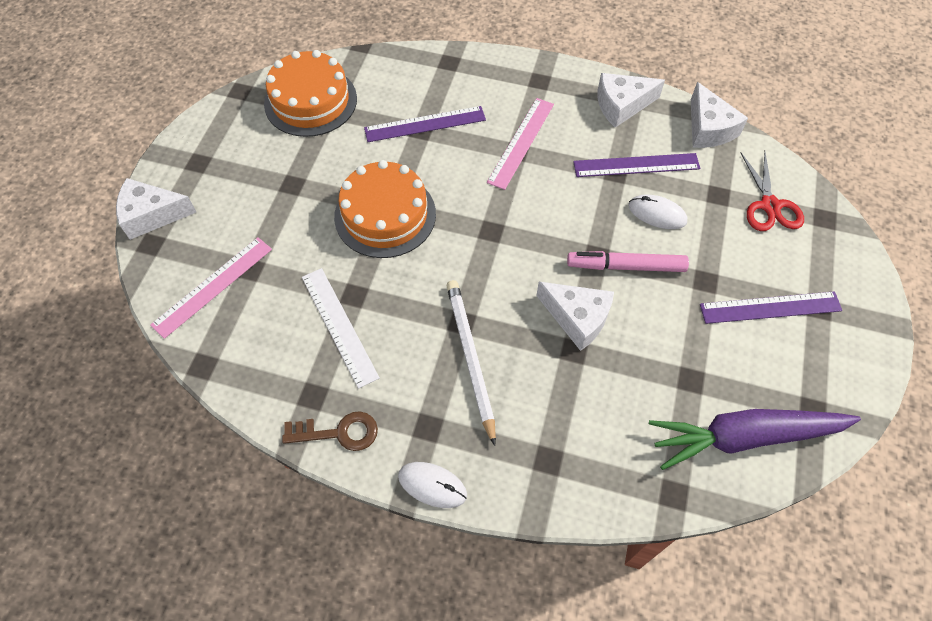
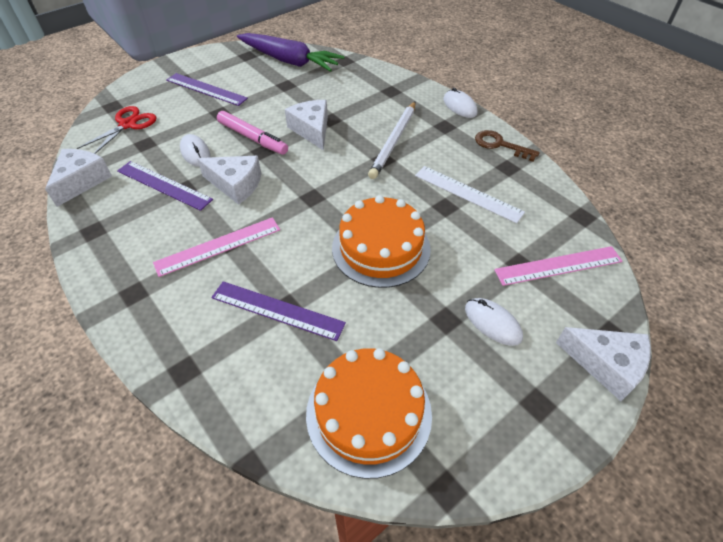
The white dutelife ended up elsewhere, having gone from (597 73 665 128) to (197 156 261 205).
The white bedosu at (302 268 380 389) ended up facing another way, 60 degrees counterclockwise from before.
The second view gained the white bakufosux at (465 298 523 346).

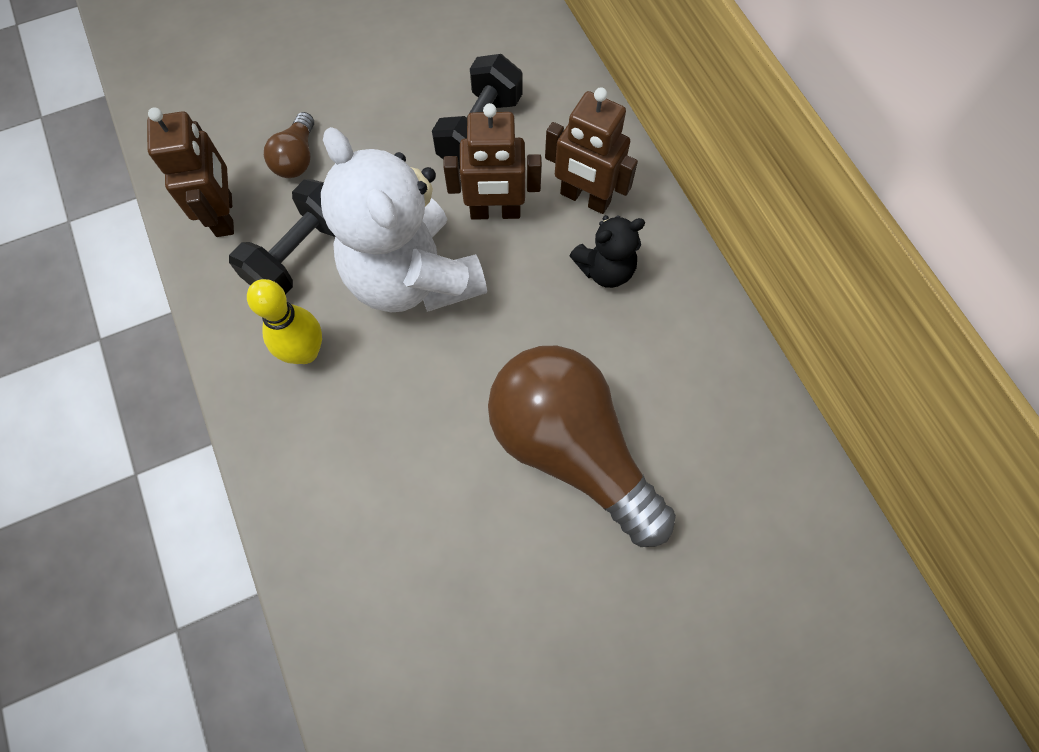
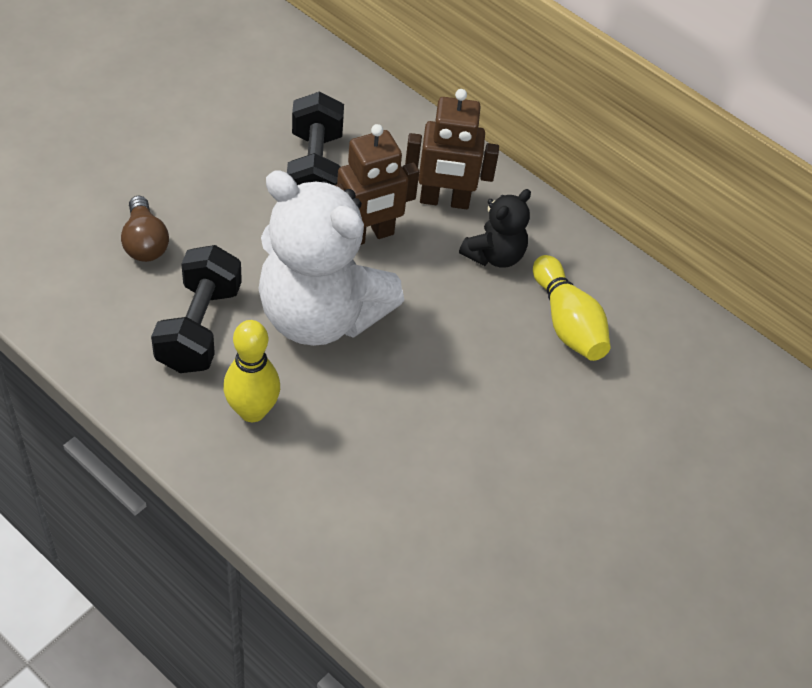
The second view lost the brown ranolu at (147 107 234 237).
The second view lost the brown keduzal at (488 346 676 547).
The second view gained the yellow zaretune at (533 255 611 361).

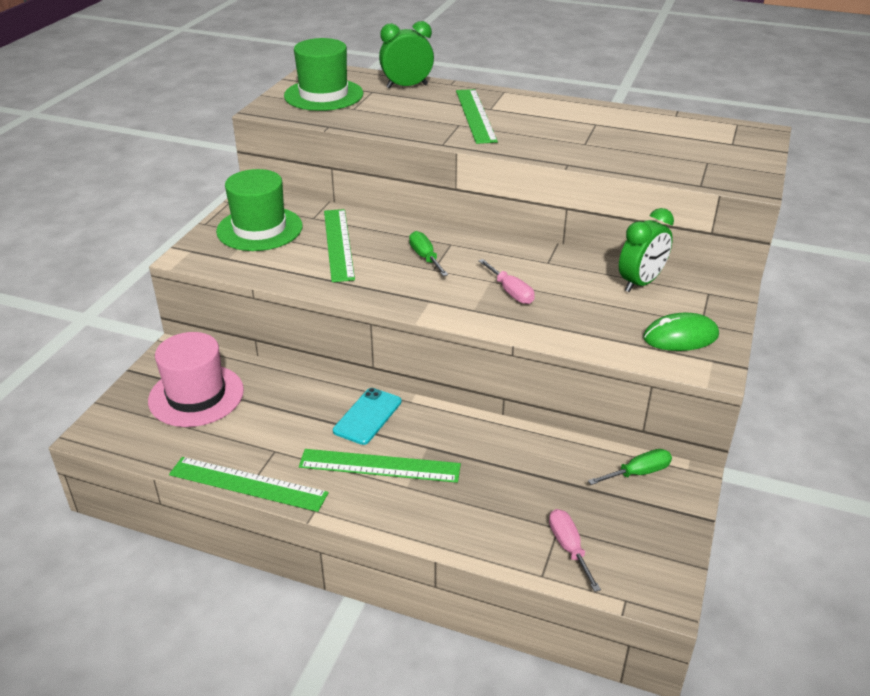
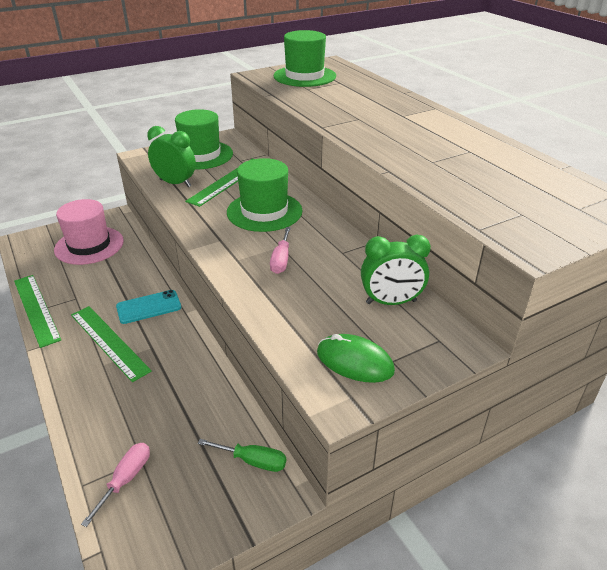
The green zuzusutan ended up elsewhere, having gone from (379 21 434 88) to (147 126 196 187).
The second view lost the green bedosu at (456 89 498 144).
Where the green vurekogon stood at (409 231 448 276), the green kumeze came to stand at (227 158 303 232).

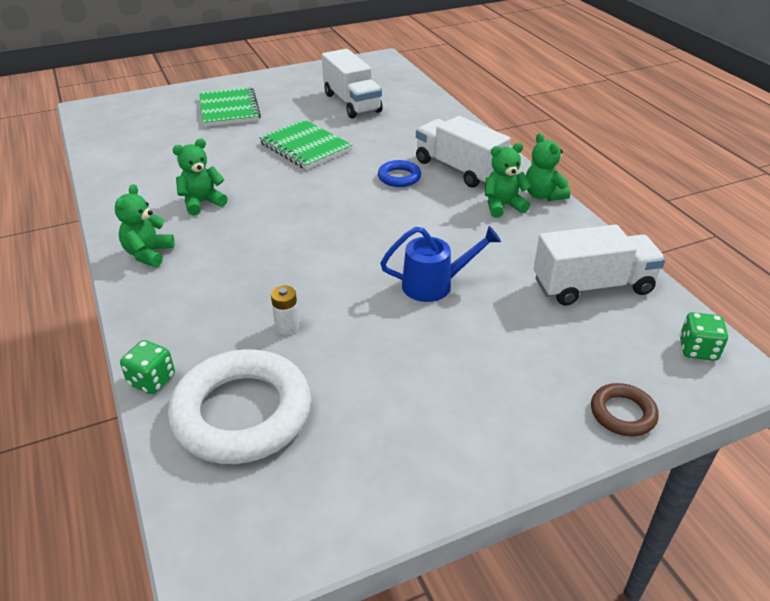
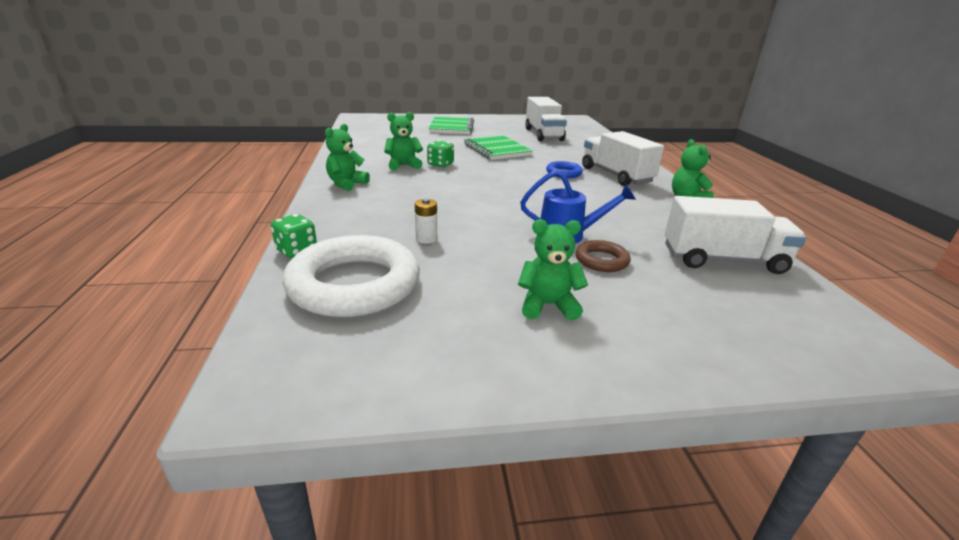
The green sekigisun ended up elsewhere, having gone from (485 143 531 218) to (518 219 588 320).
The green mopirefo ended up elsewhere, having gone from (679 312 728 361) to (427 140 454 167).
The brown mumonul ended up elsewhere, having gone from (591 383 659 437) to (576 240 631 272).

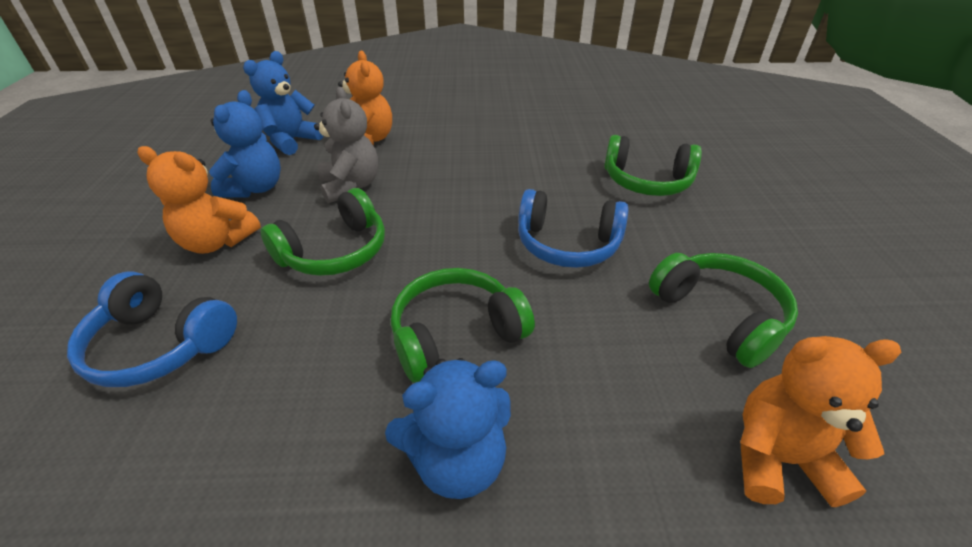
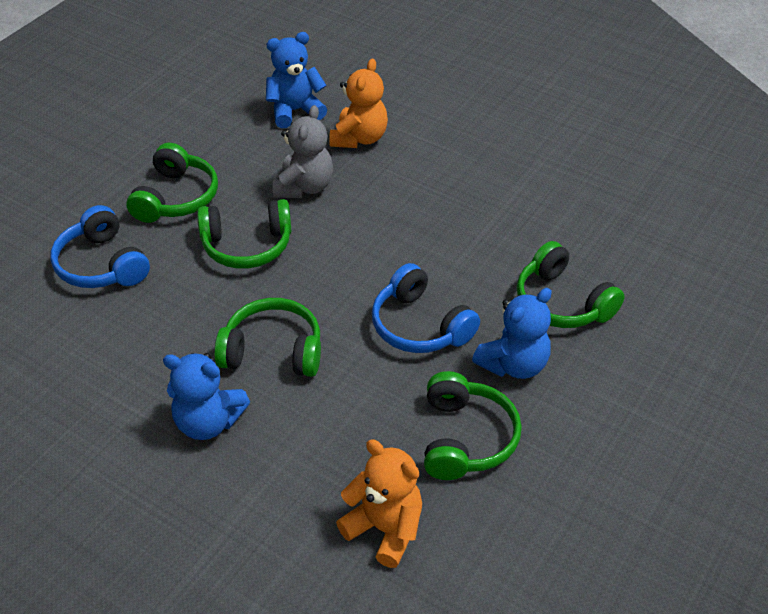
The blue sekigisun ended up elsewhere, having gone from (209 90 281 198) to (472 288 552 379).
Where the orange sekigisun stood at (137 146 261 254), the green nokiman came to stand at (126 143 218 223).

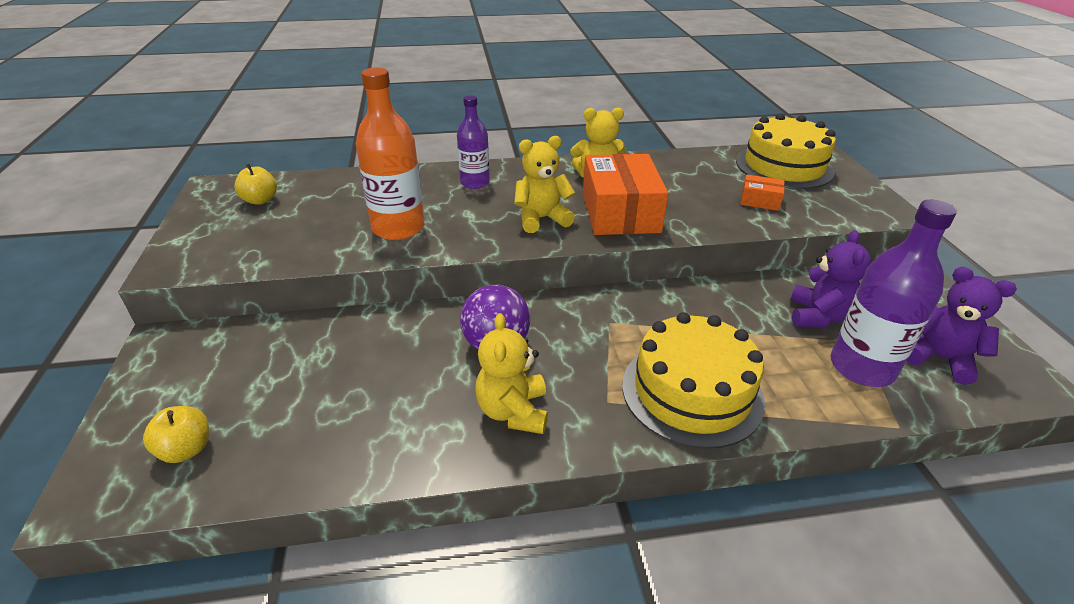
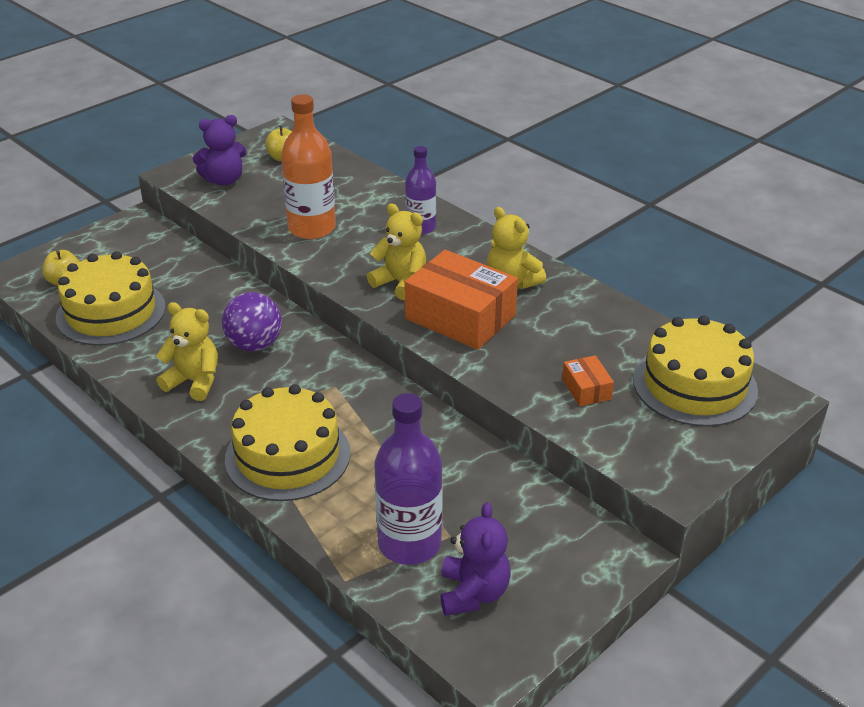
The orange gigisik at (583 154 668 235) ended up facing another way, 75 degrees clockwise from before.
The purple sekigisun ended up elsewhere, having gone from (790 230 871 327) to (192 115 247 186).
The yellow sekigisun at (475 313 548 434) ended up facing another way, 60 degrees clockwise from before.
The second view gained the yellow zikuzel at (56 251 166 346).

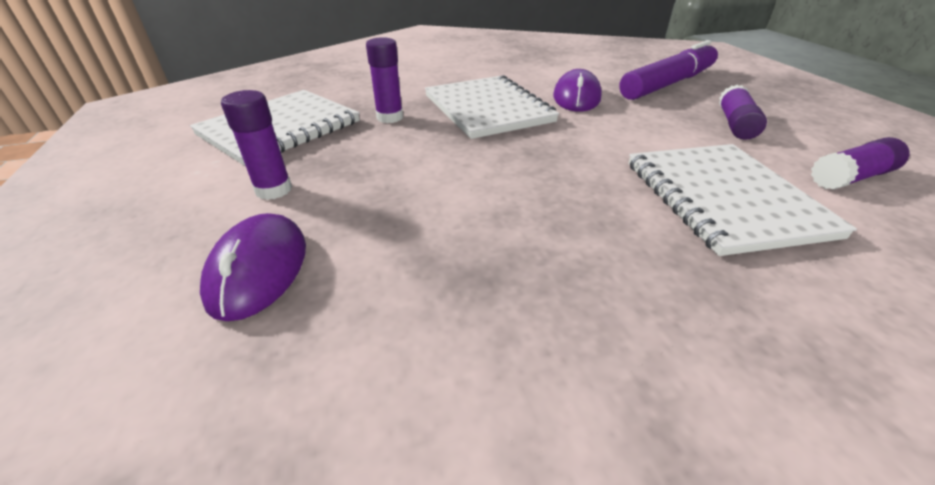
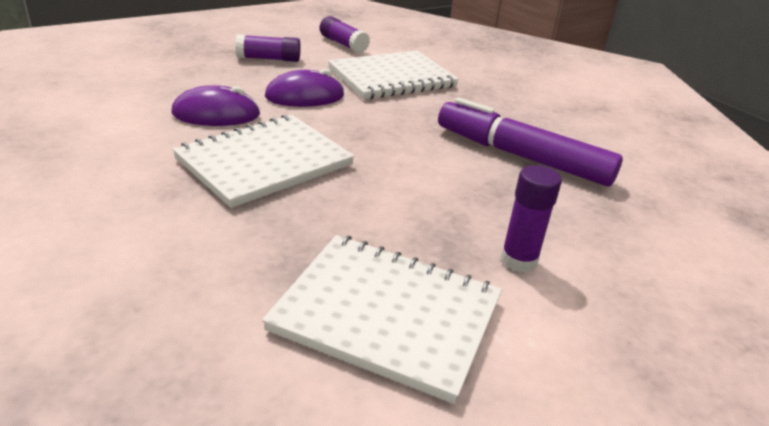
The second view lost the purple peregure at (366 37 403 123).
The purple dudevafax ended up elsewhere, having gone from (619 40 718 100) to (438 97 623 187).
The purple bakufosux ended up elsewhere, having gone from (200 213 306 321) to (265 69 344 107).

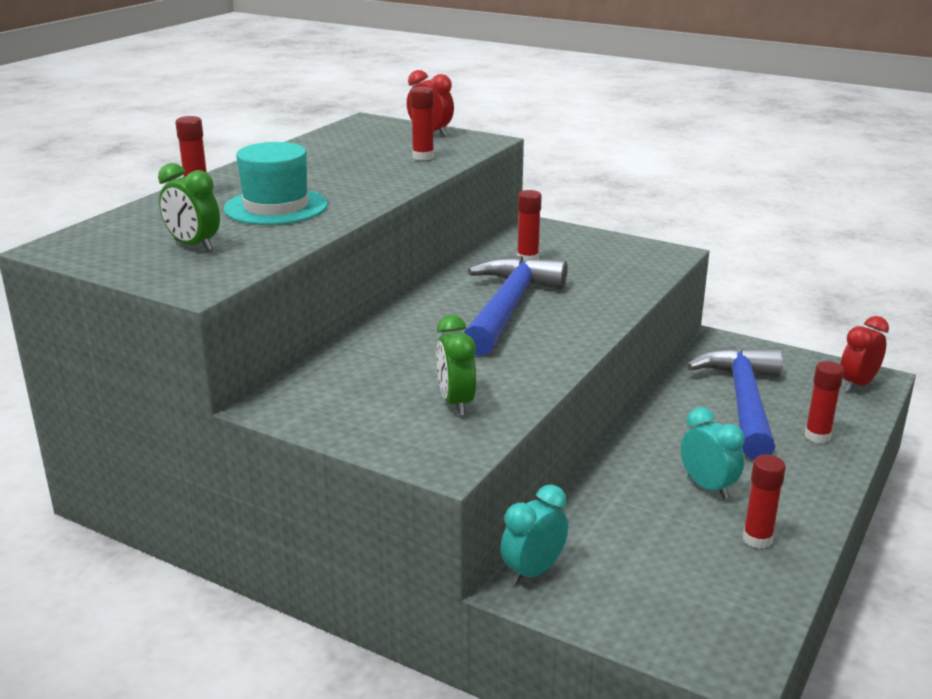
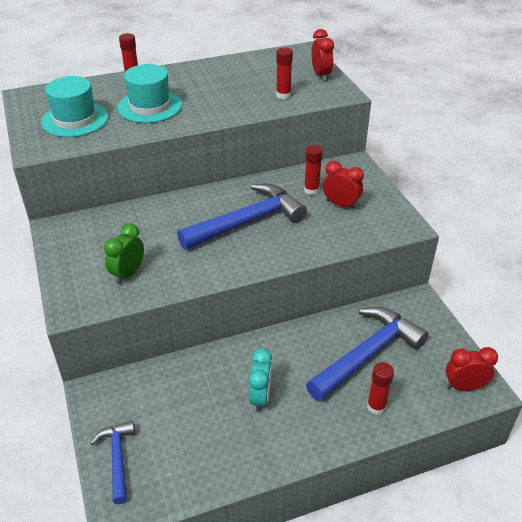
Where the green zuzusutan stood at (158 163 220 251), the turquoise kumeze came to stand at (41 76 109 137).
The second view lost the red peregure at (743 455 786 549).
The second view lost the turquoise zuzusutan at (500 485 568 585).
The second view gained the red zuzusutan at (323 161 364 210).
The second view gained the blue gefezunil at (90 421 135 504).

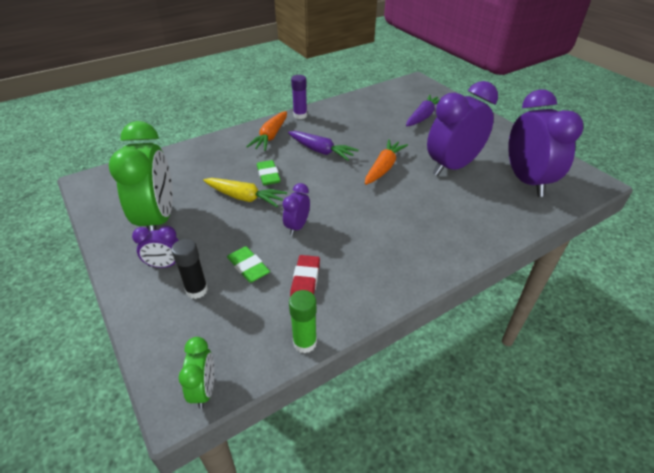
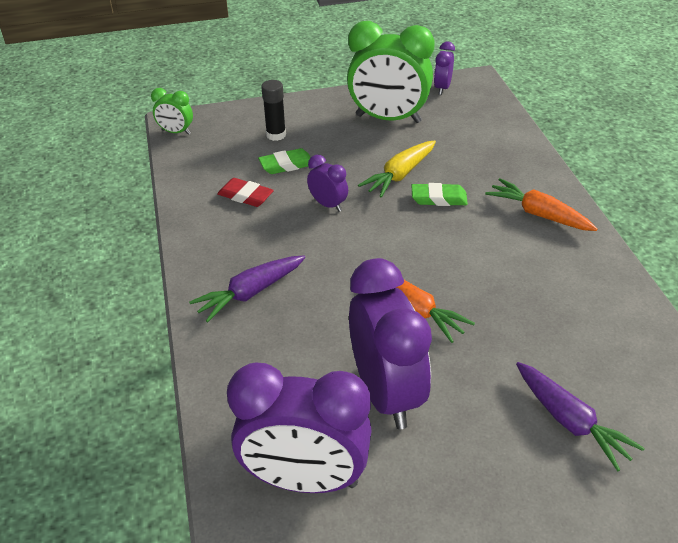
The second view lost the purple peregure at (291 75 307 119).
The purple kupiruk ended up elsewhere, having gone from (288 131 359 161) to (189 255 305 323).
The purple zuzusutan ended up elsewhere, having gone from (132 226 179 268) to (434 41 455 95).
The second view lost the green peregure at (289 290 317 353).

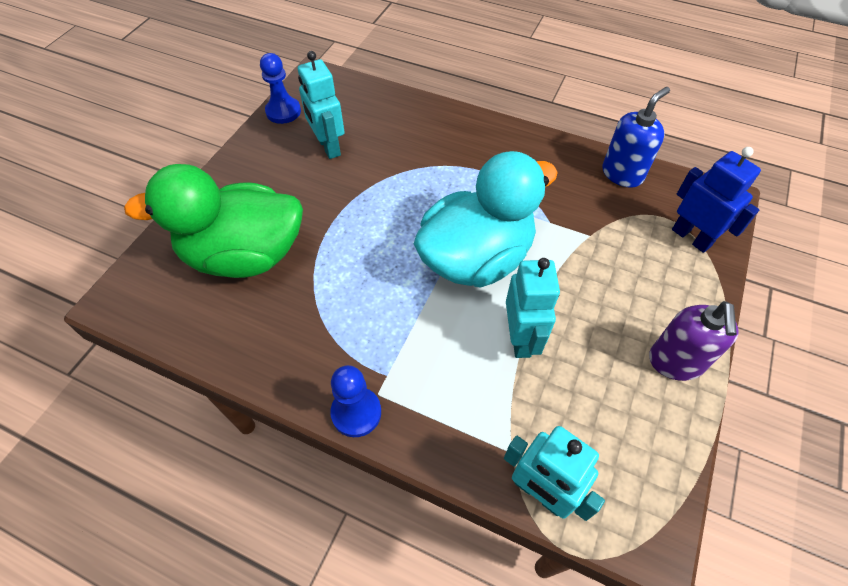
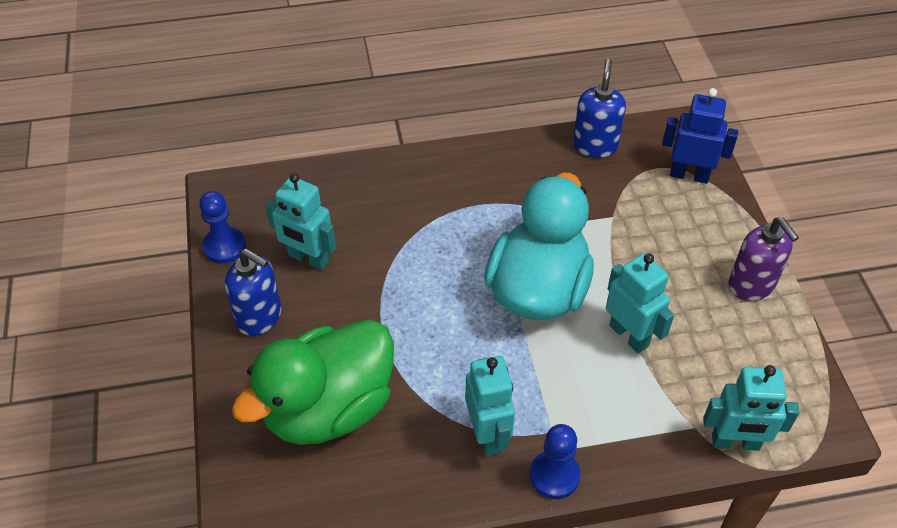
The second view gained the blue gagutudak at (225 249 281 336).
The second view gained the turquoise ranolu at (465 356 515 456).

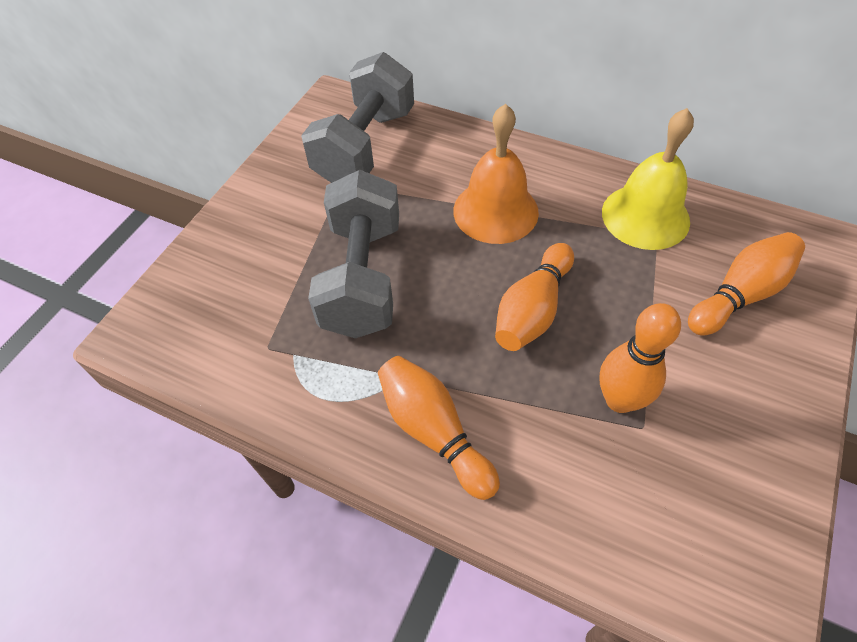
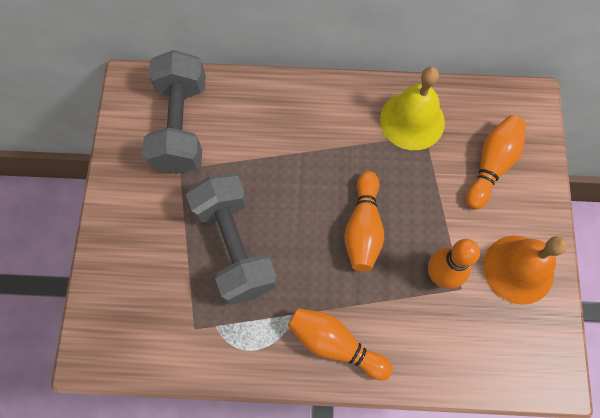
The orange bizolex ended up elsewhere, having gone from (453 104 539 244) to (483 236 568 305).

